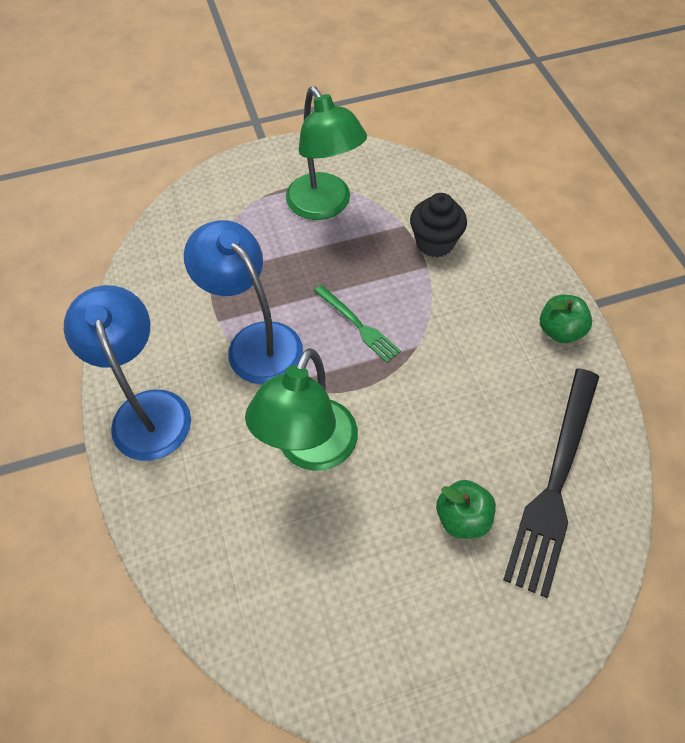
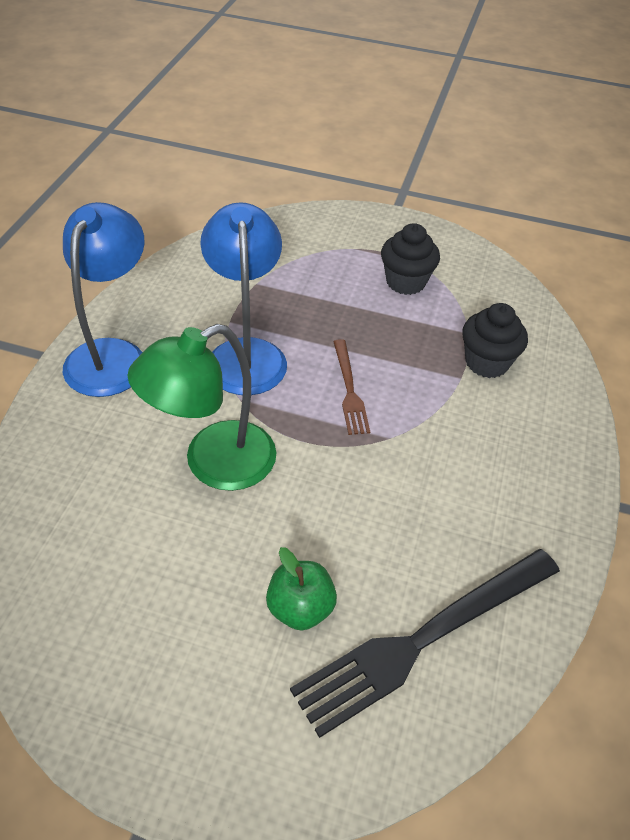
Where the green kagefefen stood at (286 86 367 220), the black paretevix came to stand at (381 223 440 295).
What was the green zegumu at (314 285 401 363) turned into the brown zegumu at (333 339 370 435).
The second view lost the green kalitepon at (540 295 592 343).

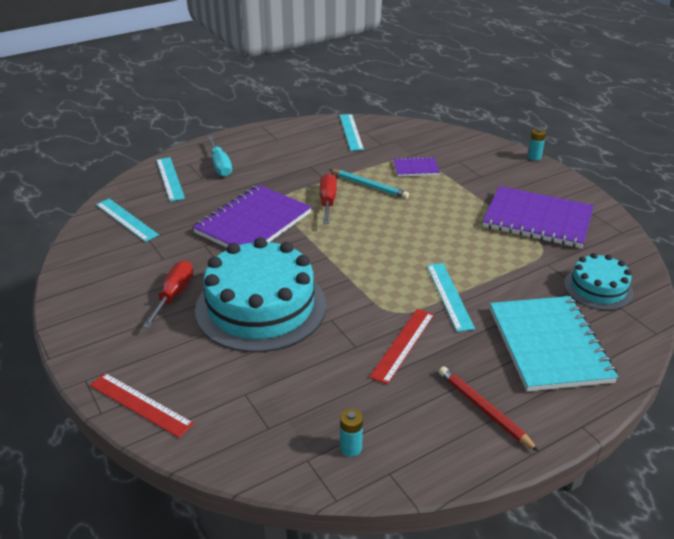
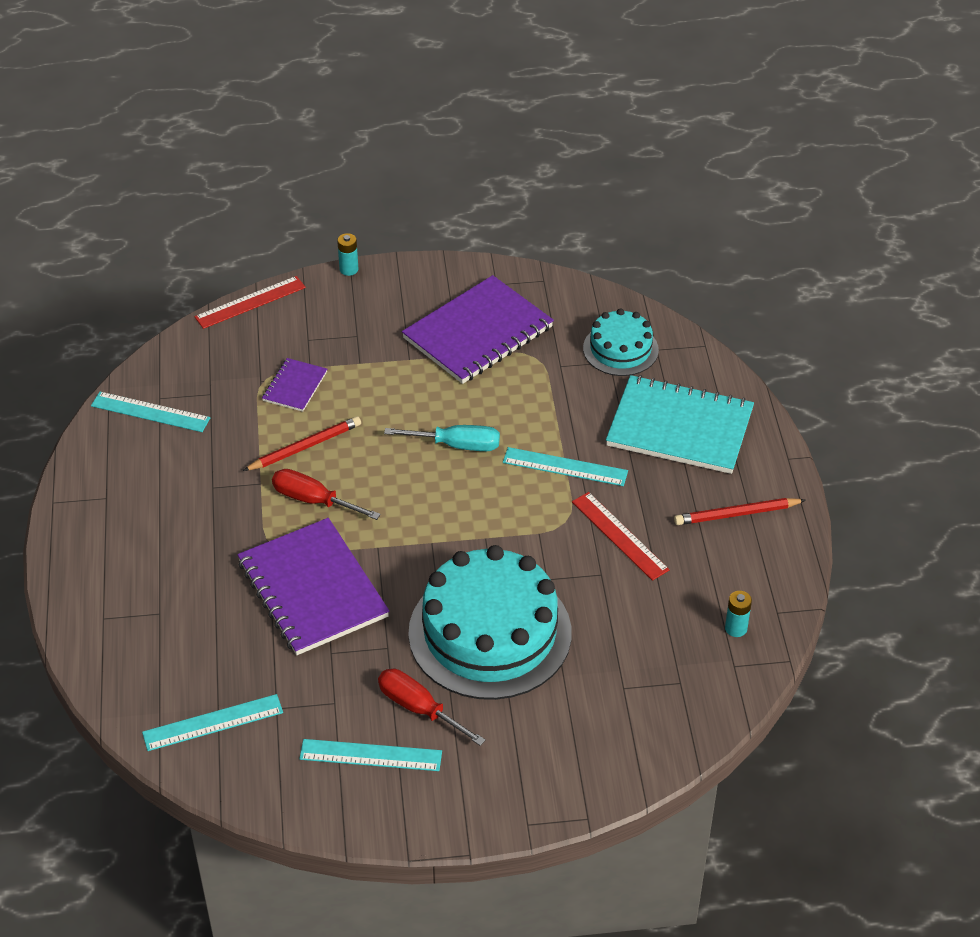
The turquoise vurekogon ended up elsewhere, having gone from (208 136 232 177) to (384 425 500 451).
The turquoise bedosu ended up elsewhere, having gone from (156 157 185 201) to (299 739 442 771).
What was the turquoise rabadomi at (330 169 409 199) turned into the red rabadomi at (243 416 361 471).
The red bedosu ended up elsewhere, having gone from (90 373 194 438) to (194 276 306 329).

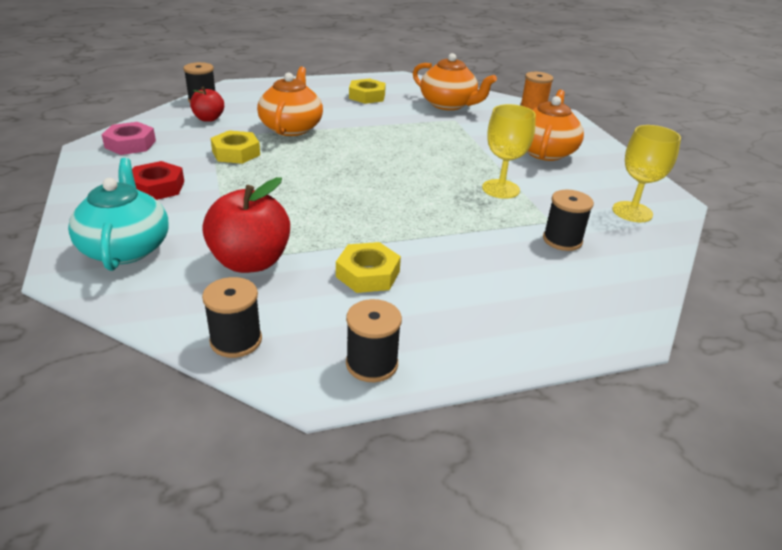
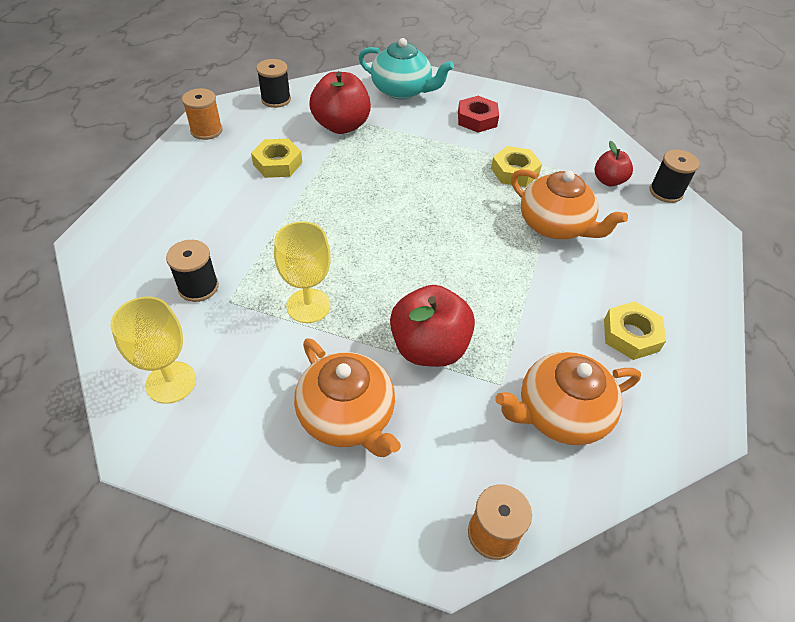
The second view lost the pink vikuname at (102 122 156 155).
What was the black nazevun at (346 299 402 382) turned into the orange nazevun at (182 88 222 140).
The second view gained the red kalitepon at (390 285 475 367).

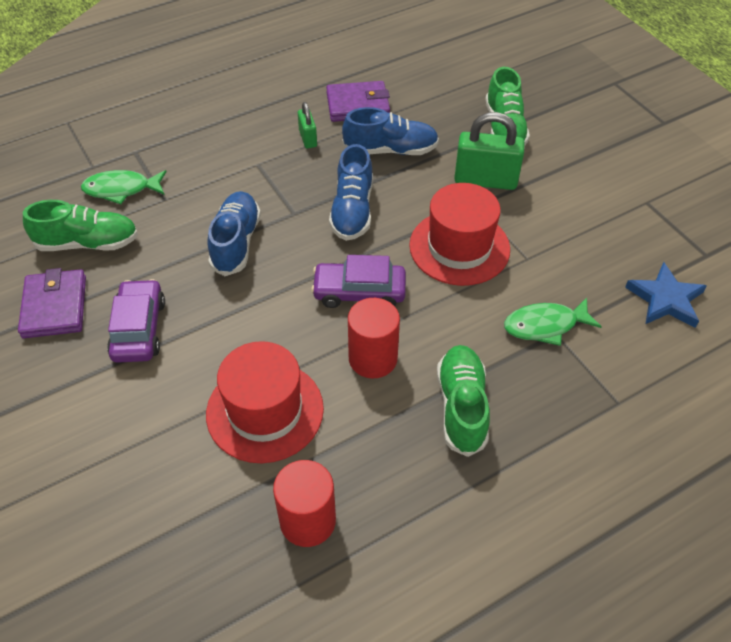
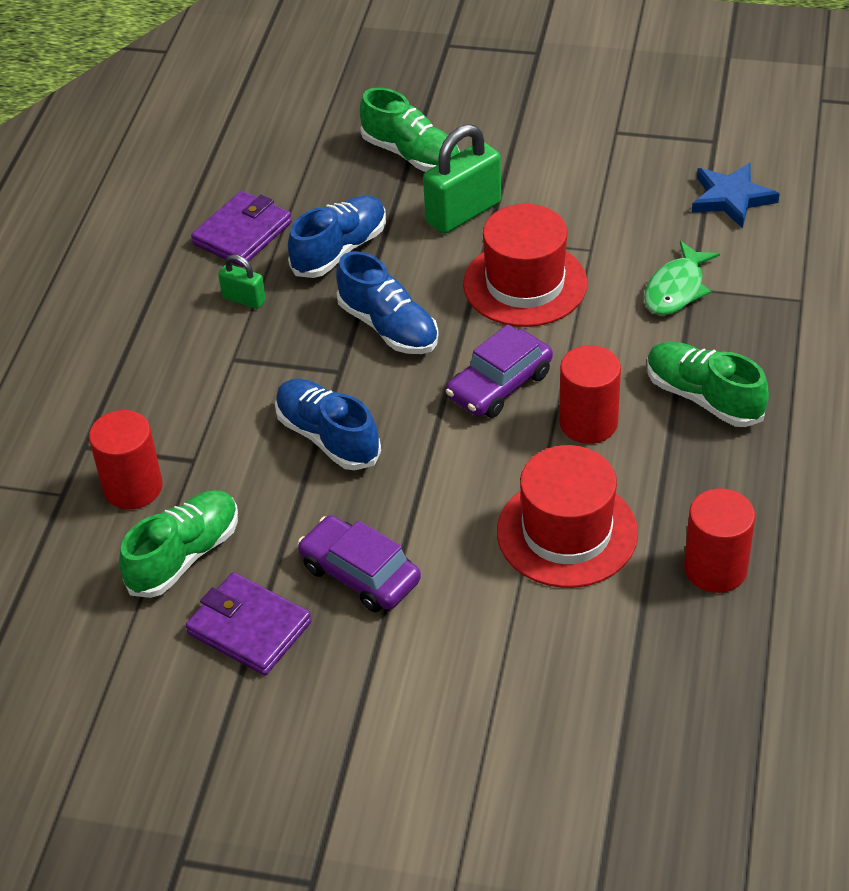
Where the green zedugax stood at (81 170 166 204), the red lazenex came to stand at (89 410 163 510).

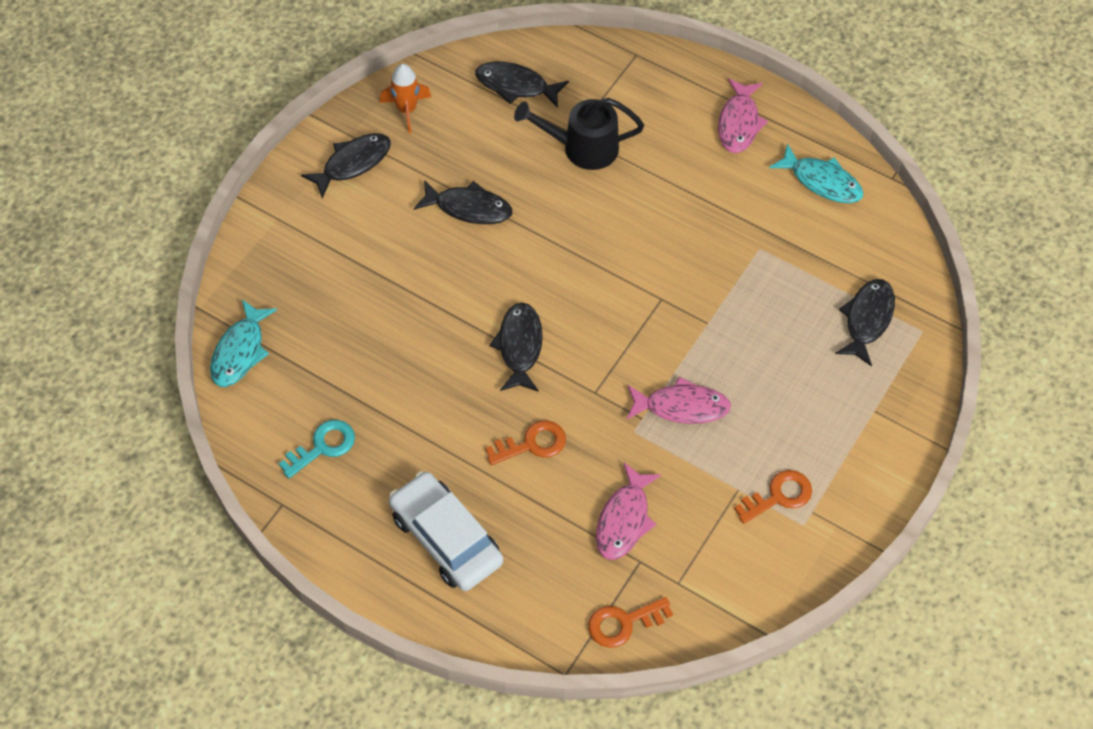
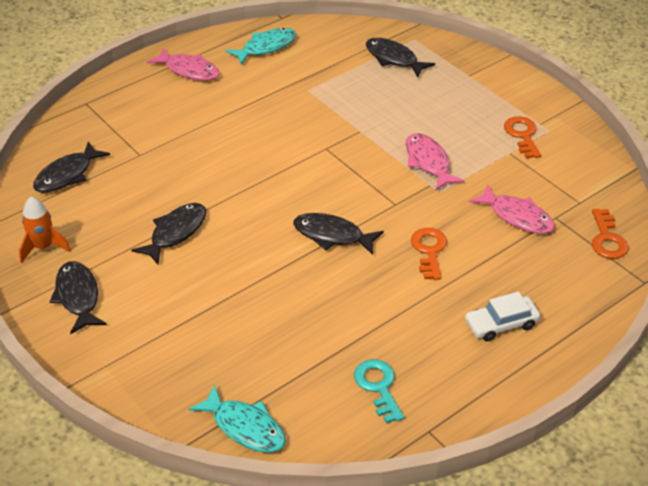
The second view lost the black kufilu at (514 98 644 170).
The pink zedugax at (626 376 731 424) ended up facing another way, 45 degrees counterclockwise from before.
The size of the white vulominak at (389 471 503 591) changed by a factor of 0.63.

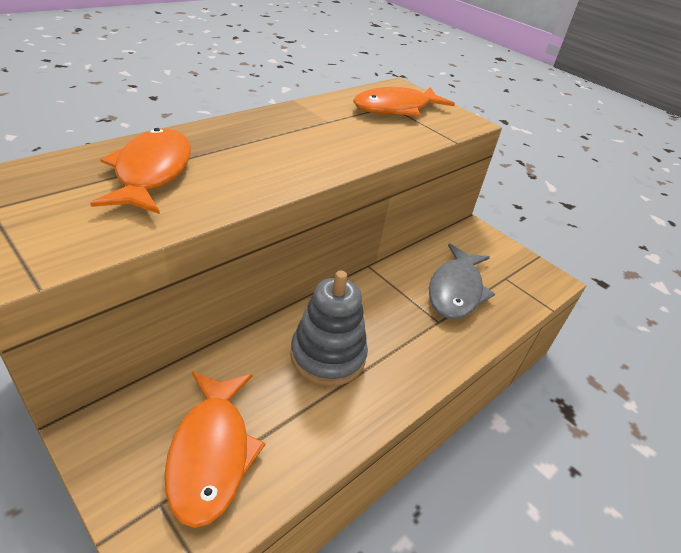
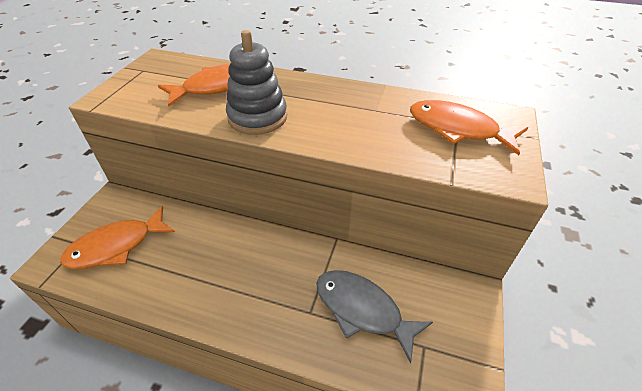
The grey zedugax at (429 243 495 319) ended up facing another way, 45 degrees clockwise from before.
The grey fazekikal ended up elsewhere, having gone from (290 271 368 386) to (226 30 287 135).

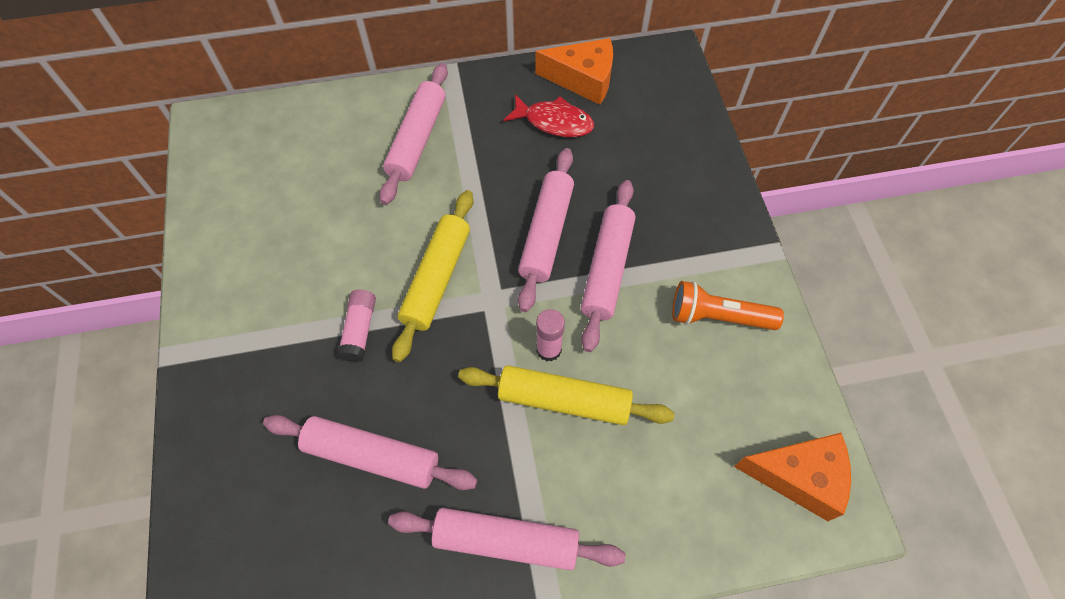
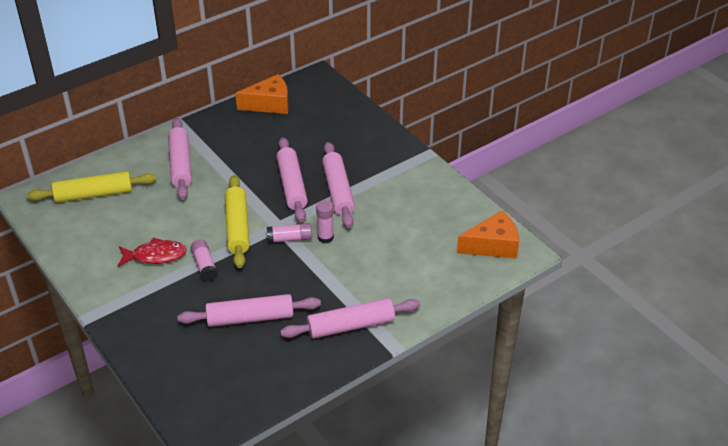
The red zedugax ended up elsewhere, having gone from (503 94 594 137) to (118 237 187 267).
The second view lost the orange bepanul at (672 281 784 330).
The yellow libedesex ended up elsewhere, having gone from (458 365 674 425) to (27 171 157 203).
The second view gained the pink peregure at (267 223 312 243).

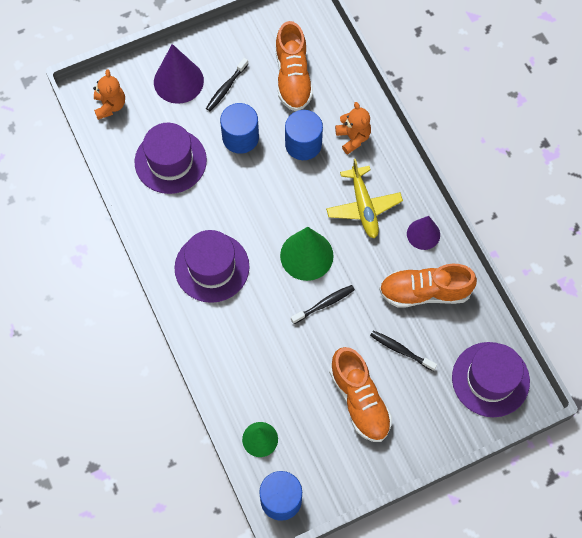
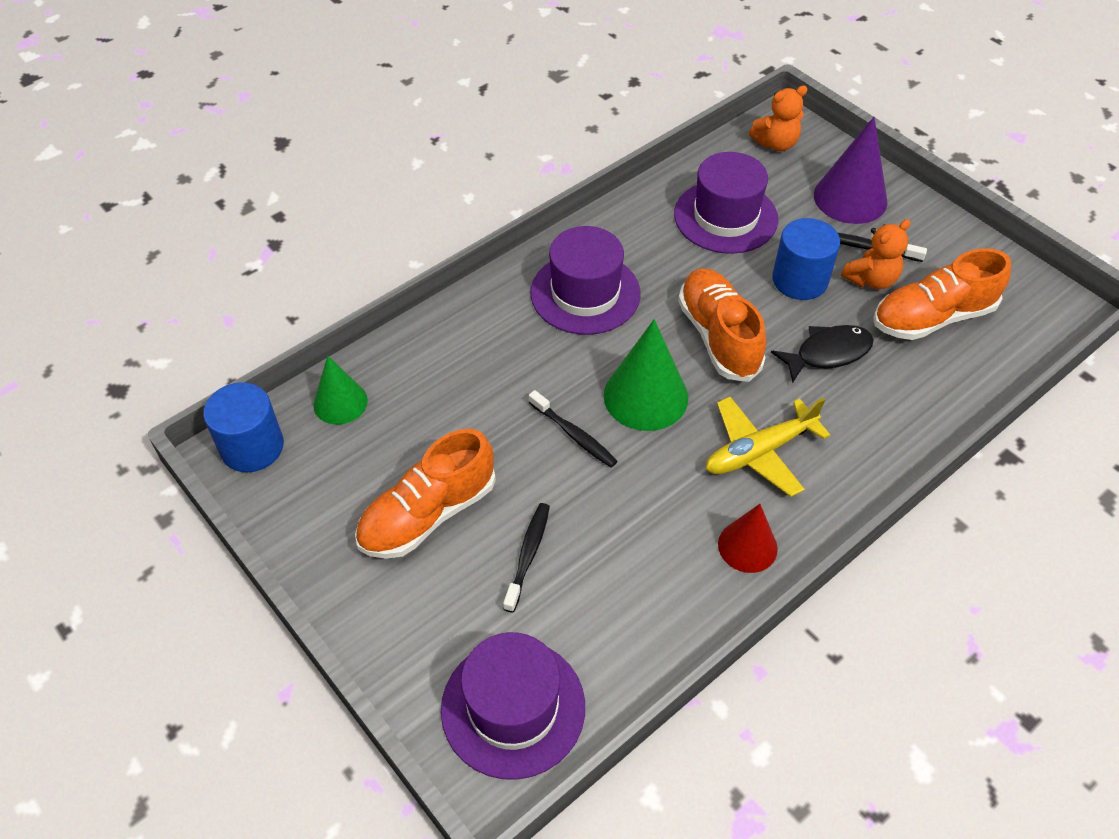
The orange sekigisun ended up elsewhere, having gone from (335 102 371 154) to (841 219 911 289).
Where the blue lazenex stood at (285 110 323 160), the black zedugax came to stand at (771 325 874 383).
What was the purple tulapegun at (407 216 440 250) turned into the red tulapegun at (718 504 778 573).
The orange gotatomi ended up elsewhere, having gone from (379 264 477 307) to (678 268 766 382).

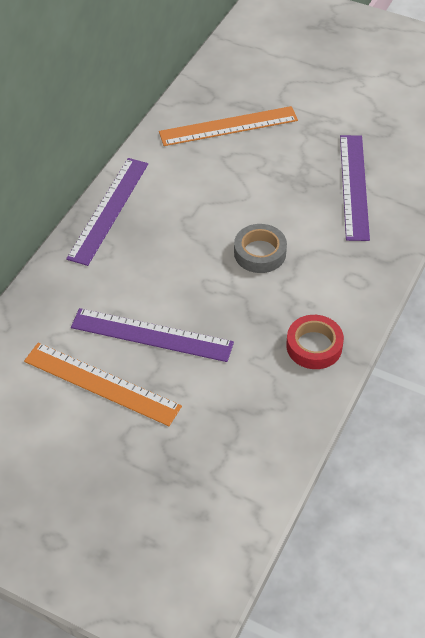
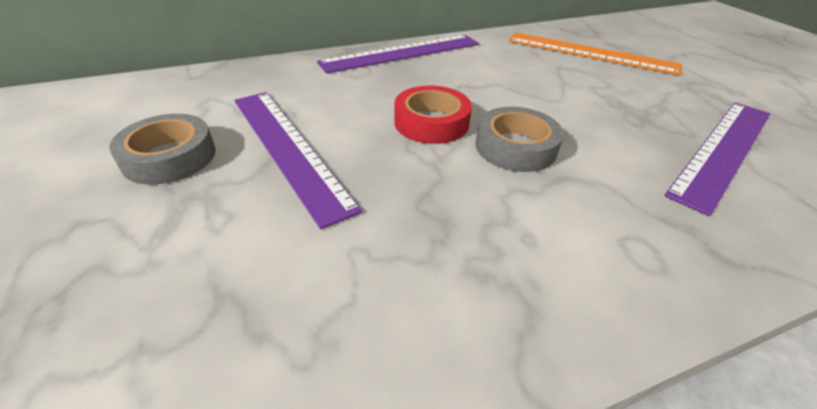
The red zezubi ended up elsewhere, having gone from (286 315 344 369) to (394 86 472 144).
Where the orange bedosu stood at (24 343 182 426), the grey zezubi came to stand at (109 114 216 185).

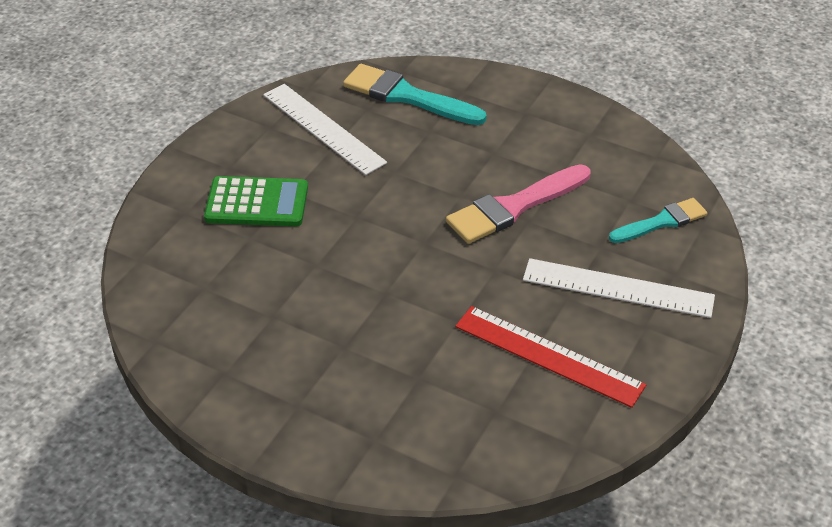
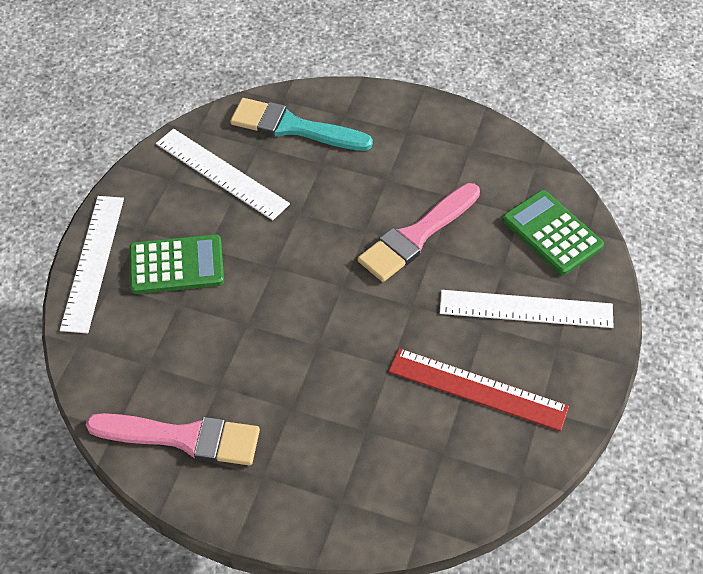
Where the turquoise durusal stood at (609 198 707 243), the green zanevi came to stand at (503 190 604 275).
The second view gained the white bedosu at (60 196 124 333).
The second view gained the pink durusal at (86 413 260 465).

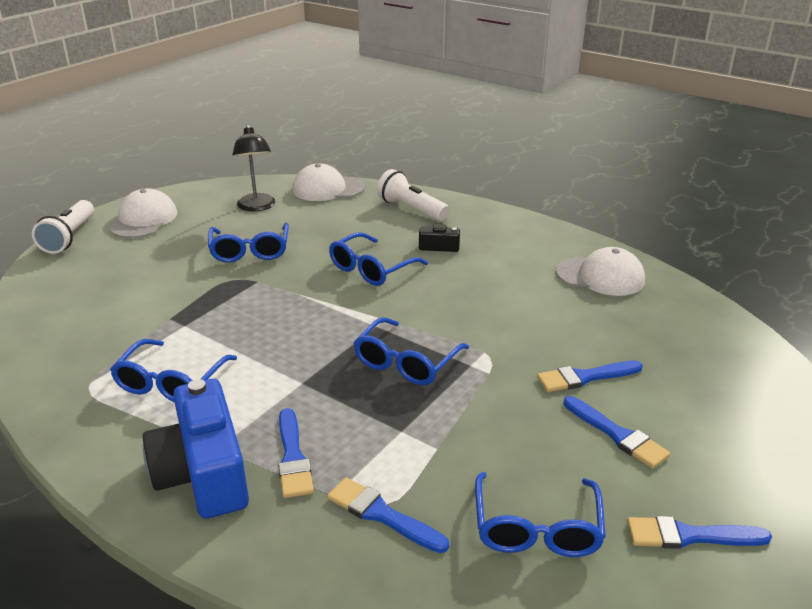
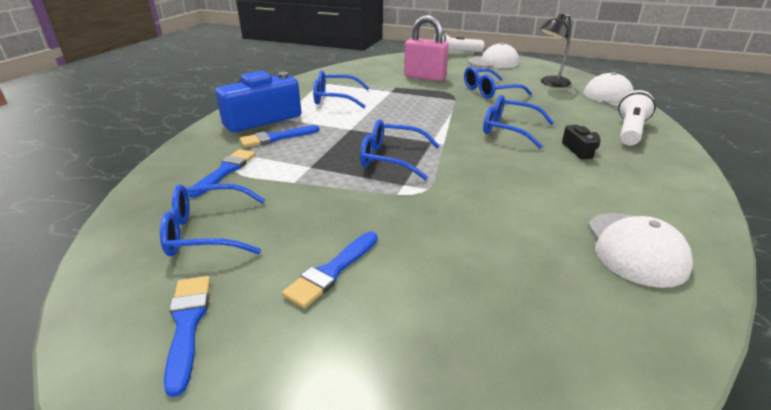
The second view lost the blue durusal at (537 361 643 392).
The second view gained the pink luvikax at (404 15 449 82).

